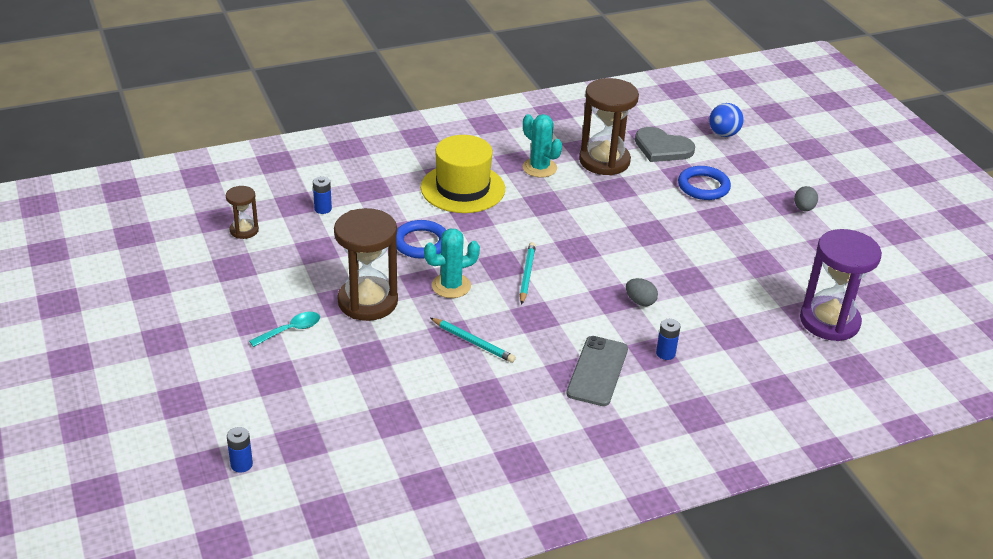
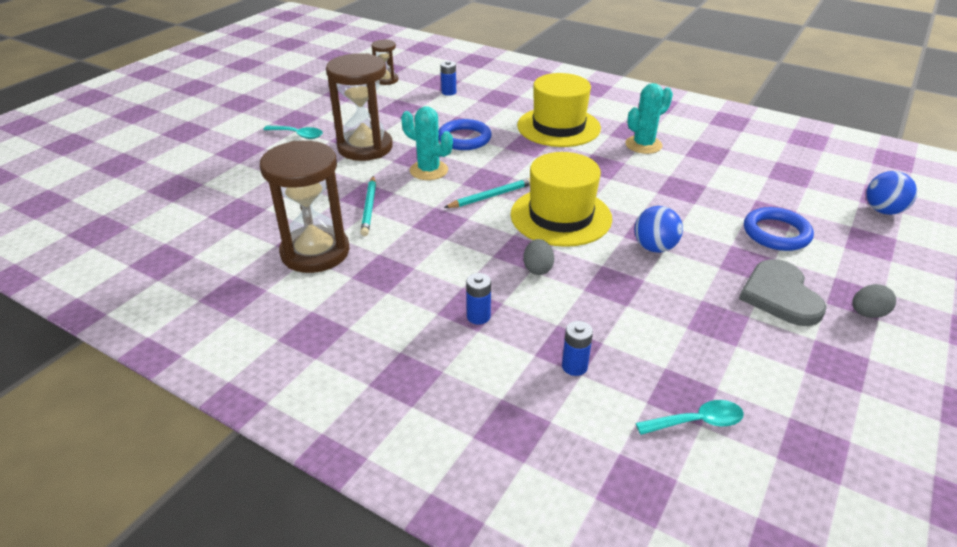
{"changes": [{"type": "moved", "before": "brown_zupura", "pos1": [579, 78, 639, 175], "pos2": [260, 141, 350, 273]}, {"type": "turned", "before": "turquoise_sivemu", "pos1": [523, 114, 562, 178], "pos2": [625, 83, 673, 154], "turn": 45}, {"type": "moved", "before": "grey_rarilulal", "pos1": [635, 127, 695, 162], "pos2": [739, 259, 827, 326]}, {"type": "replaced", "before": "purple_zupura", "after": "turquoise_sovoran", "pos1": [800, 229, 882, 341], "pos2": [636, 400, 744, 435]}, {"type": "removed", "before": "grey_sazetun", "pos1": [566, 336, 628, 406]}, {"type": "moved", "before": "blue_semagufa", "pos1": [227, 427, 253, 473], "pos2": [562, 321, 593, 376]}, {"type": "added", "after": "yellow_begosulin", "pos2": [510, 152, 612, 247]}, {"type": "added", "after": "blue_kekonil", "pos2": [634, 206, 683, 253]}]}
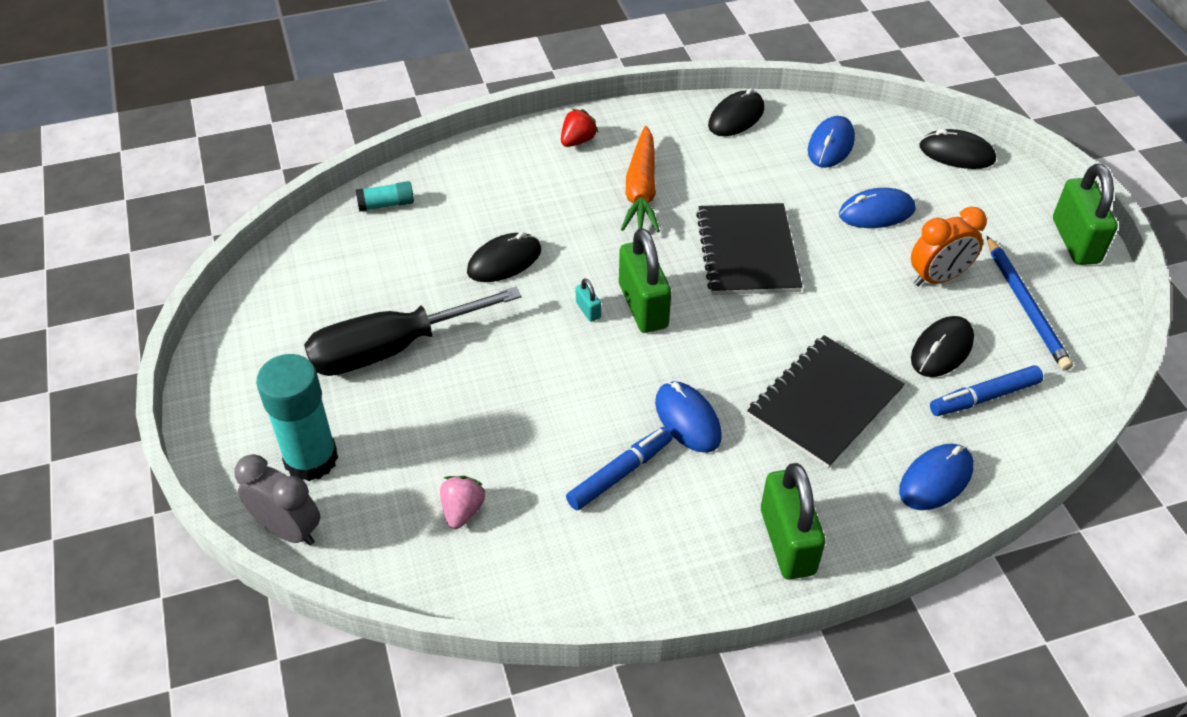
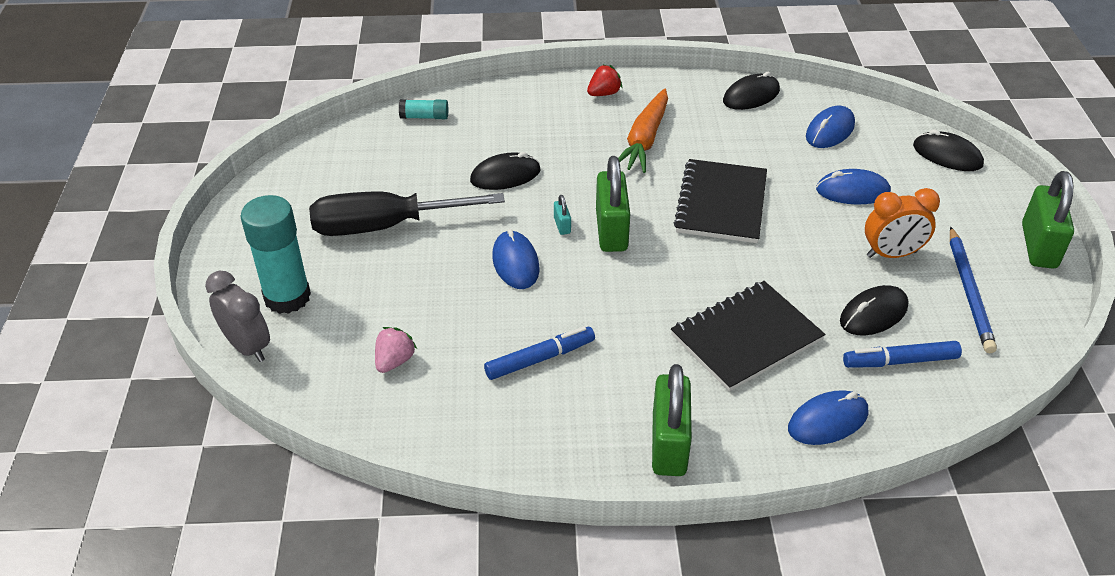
{"changes": [{"type": "moved", "before": "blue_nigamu", "pos1": [655, 381, 722, 453], "pos2": [492, 229, 539, 289]}]}
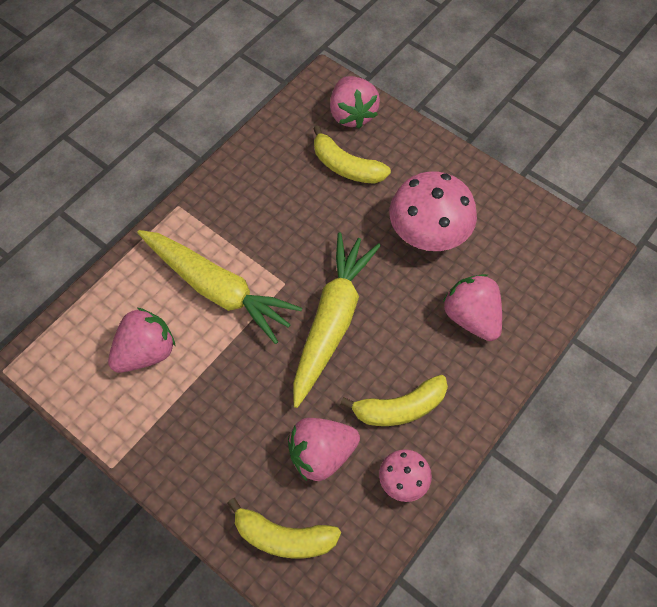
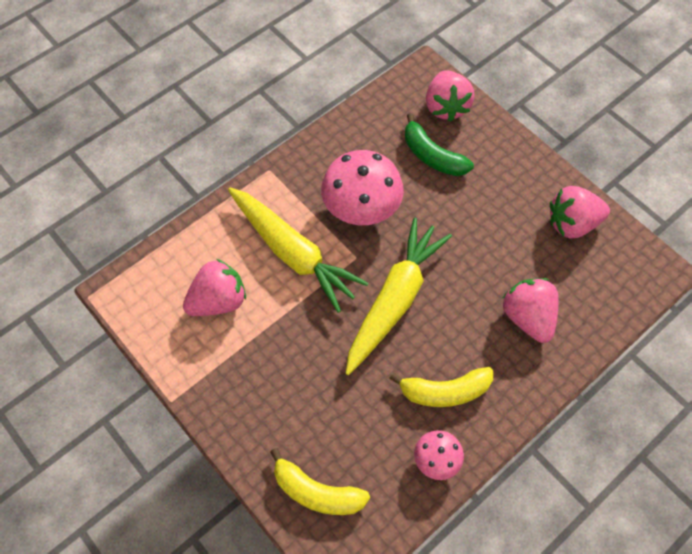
{"changes": [{"type": "recoloured", "before": "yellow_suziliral", "after": "green_suziliral", "pos1": [313, 125, 391, 184], "pos2": [405, 113, 474, 176]}, {"type": "moved", "before": "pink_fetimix", "pos1": [389, 171, 477, 251], "pos2": [321, 150, 404, 225]}, {"type": "moved", "before": "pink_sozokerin", "pos1": [288, 418, 360, 481], "pos2": [550, 186, 610, 239]}]}
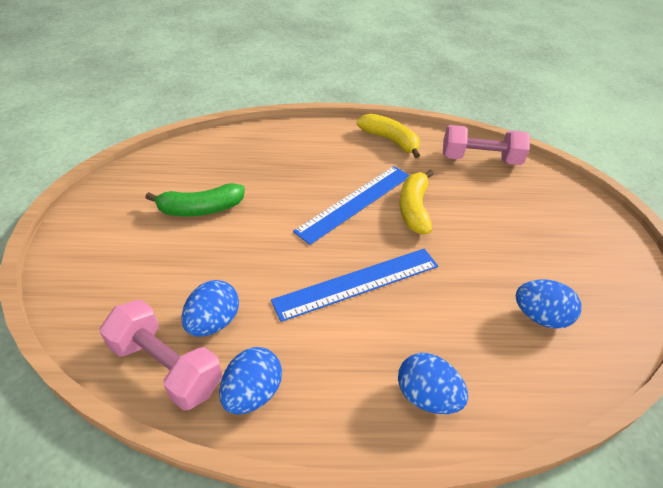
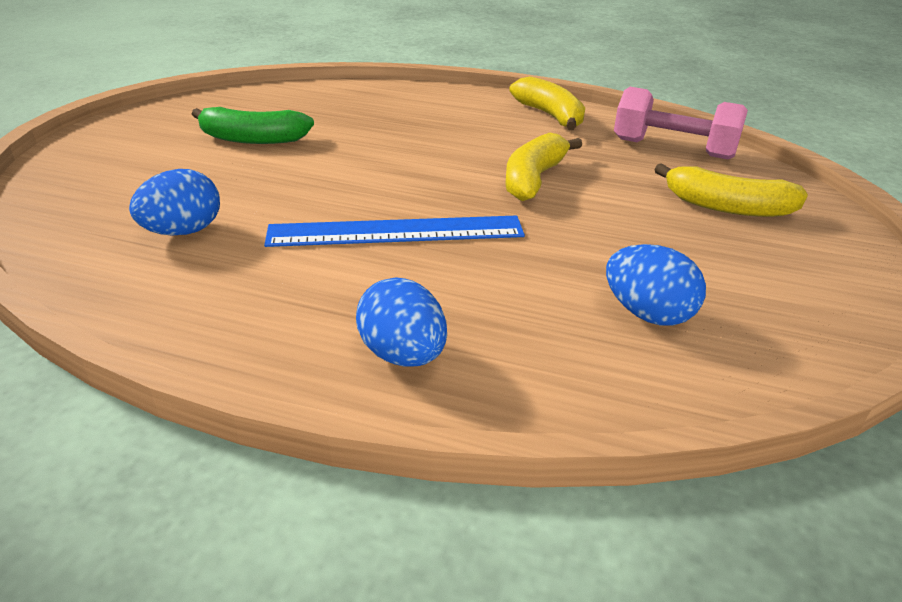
{"changes": [{"type": "removed", "before": "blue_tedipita", "pos1": [293, 166, 409, 245]}, {"type": "removed", "before": "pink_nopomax", "pos1": [99, 300, 222, 411]}, {"type": "removed", "before": "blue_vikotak", "pos1": [219, 347, 282, 415]}, {"type": "added", "after": "yellow_suziliral", "pos2": [654, 163, 808, 217]}]}
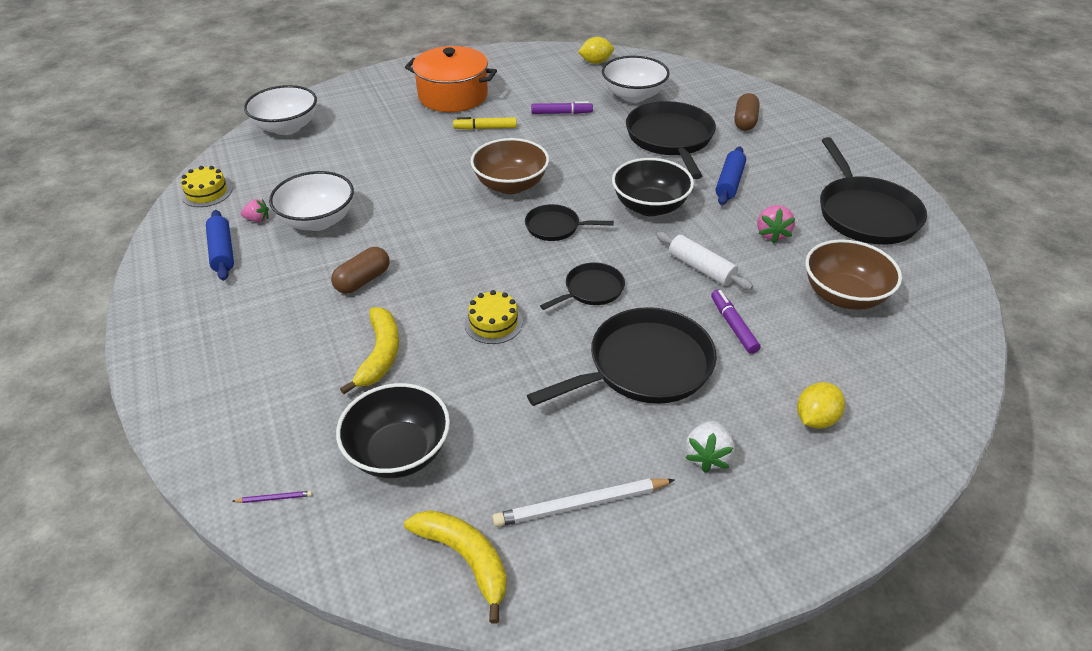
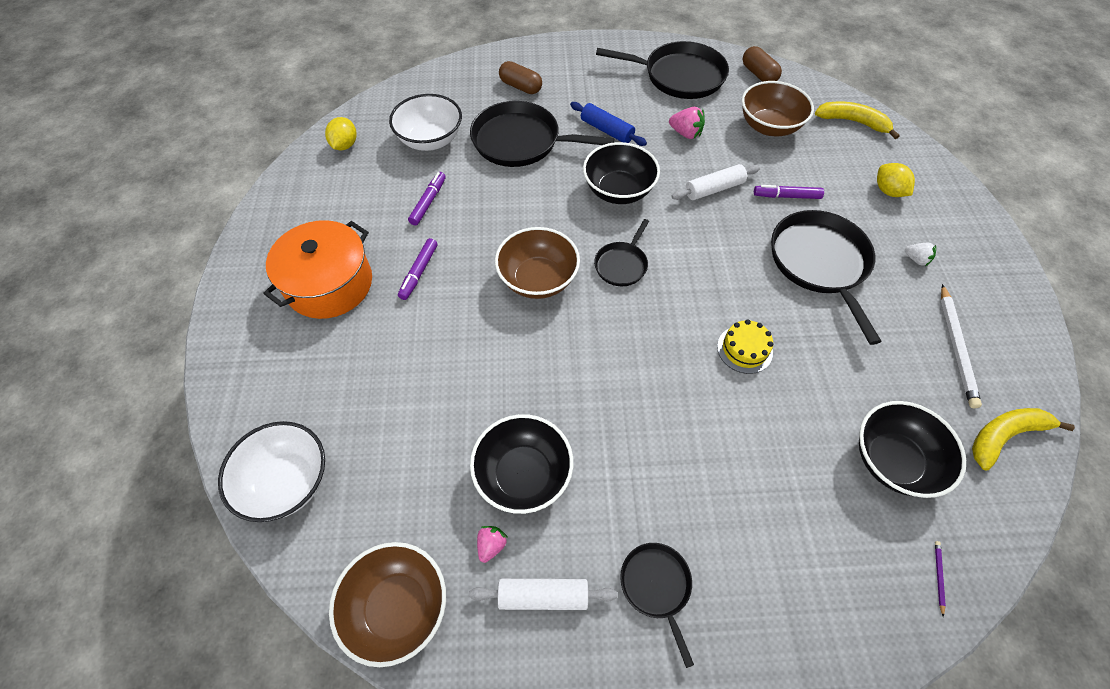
{"changes": [{"type": "recoloured", "before": "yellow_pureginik", "after": "purple_pureginik", "pos1": [453, 117, 517, 130], "pos2": [398, 238, 437, 300]}, {"type": "replaced", "before": "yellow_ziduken", "after": "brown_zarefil", "pos1": [181, 166, 232, 207], "pos2": [329, 542, 446, 667]}, {"type": "recoloured", "before": "white_zarefil", "after": "black_zarefil", "pos1": [269, 171, 354, 231], "pos2": [470, 414, 573, 514]}, {"type": "recoloured", "before": "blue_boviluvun", "after": "white_boviluvun", "pos1": [206, 210, 234, 281], "pos2": [469, 579, 617, 610]}, {"type": "moved", "before": "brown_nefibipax", "pos1": [331, 247, 390, 294], "pos2": [743, 46, 782, 82]}, {"type": "moved", "before": "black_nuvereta", "pos1": [540, 262, 625, 310], "pos2": [620, 543, 694, 668]}, {"type": "moved", "before": "yellow_suziliral", "pos1": [340, 307, 399, 394], "pos2": [815, 102, 900, 139]}, {"type": "resized", "before": "white_sozokerin", "pos1": [685, 421, 735, 472], "pos2": [905, 243, 936, 266], "scale": 0.66}]}
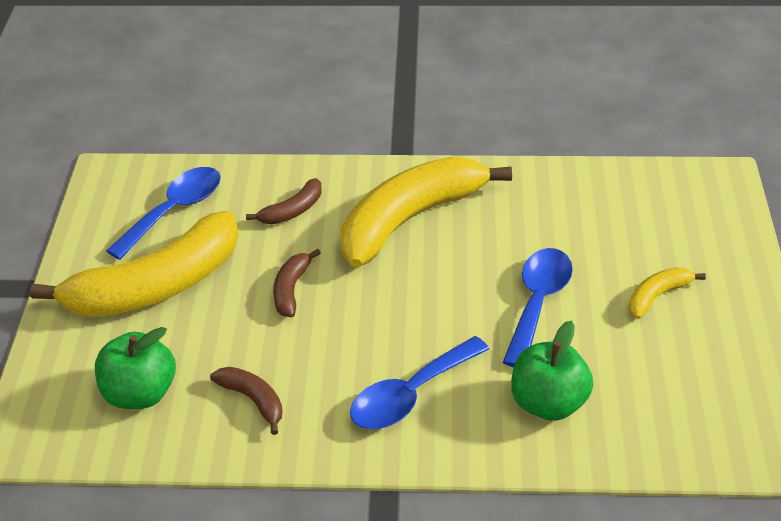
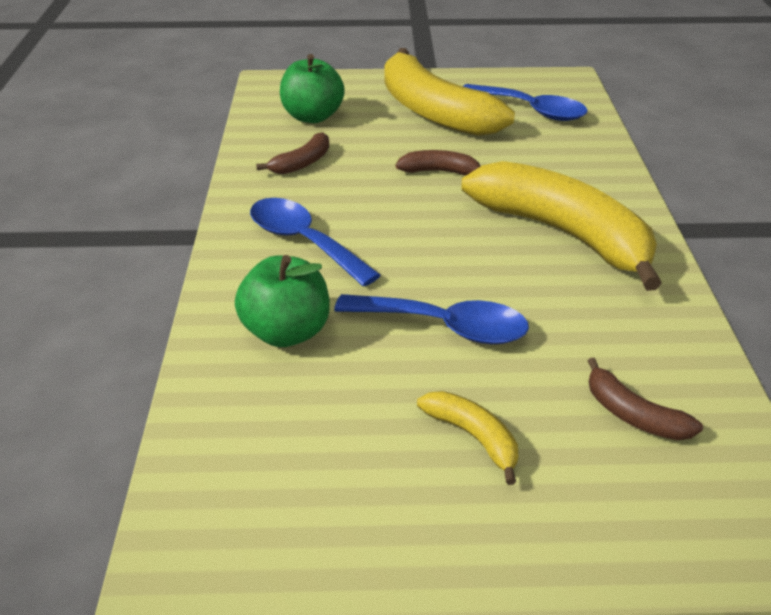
{"changes": [{"type": "moved", "before": "brown_suziliral", "pos1": [246, 178, 322, 224], "pos2": [588, 358, 703, 440]}]}
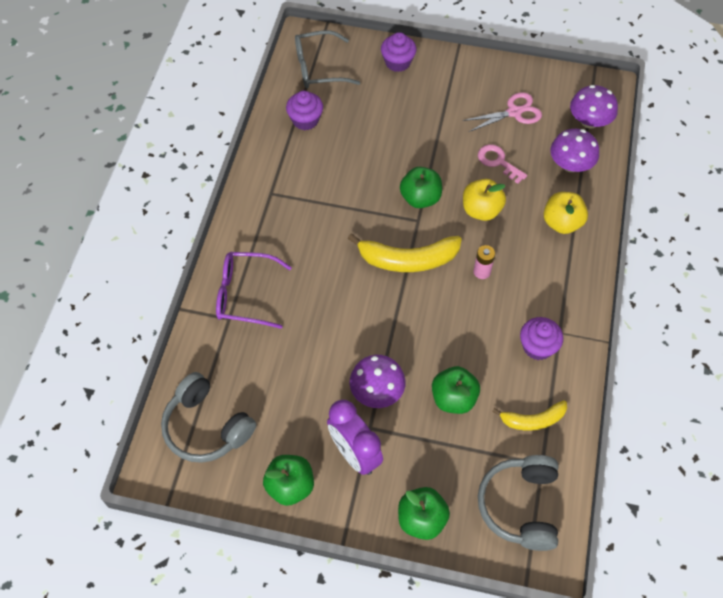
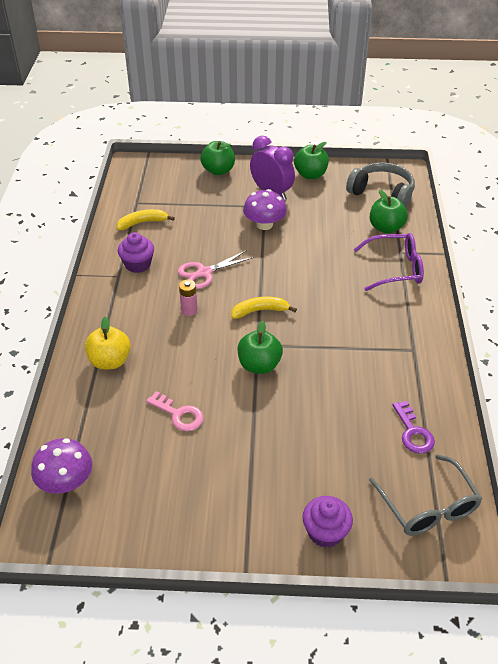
{"changes": [{"type": "turned", "before": "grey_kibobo", "pos1": [295, 30, 360, 88], "pos2": [369, 454, 482, 536], "turn": 90}, {"type": "replaced", "before": "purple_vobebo", "after": "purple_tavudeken", "pos1": [286, 91, 323, 130], "pos2": [392, 401, 435, 454]}, {"type": "moved", "before": "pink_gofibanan", "pos1": [463, 92, 542, 132], "pos2": [178, 250, 254, 289]}, {"type": "removed", "before": "purple_fetimix", "pos1": [550, 129, 599, 172]}, {"type": "removed", "before": "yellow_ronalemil", "pos1": [463, 179, 506, 221]}, {"type": "resized", "before": "yellow_suziliral", "pos1": [348, 233, 462, 272], "pos2": [231, 297, 297, 319], "scale": 0.61}, {"type": "moved", "before": "green_ronalemil", "pos1": [432, 366, 480, 414], "pos2": [370, 190, 408, 234]}, {"type": "removed", "before": "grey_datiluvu", "pos1": [478, 455, 558, 551]}]}
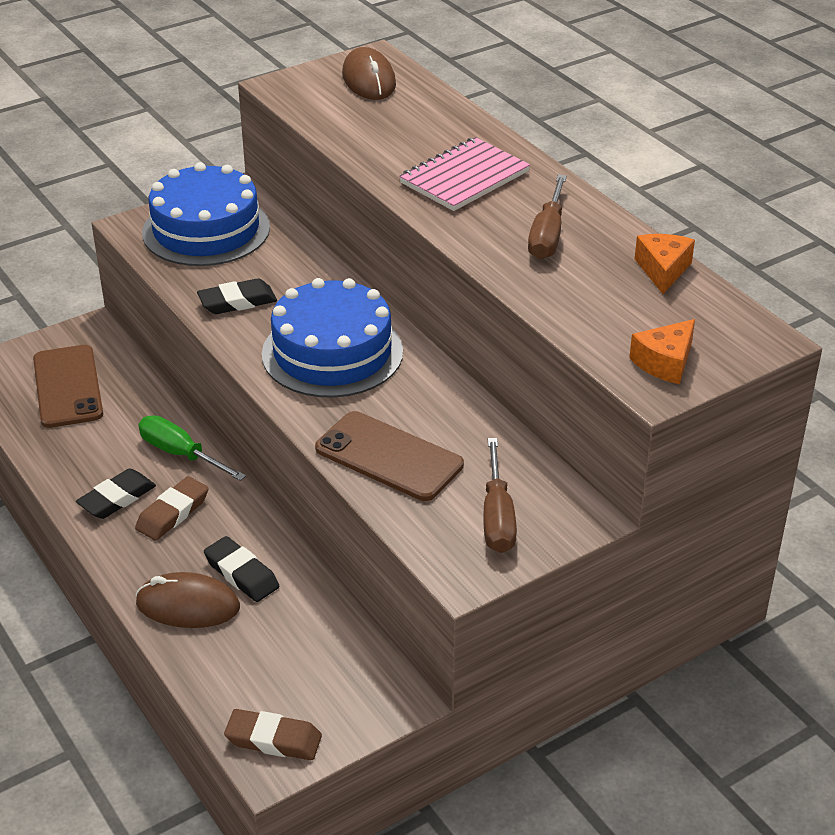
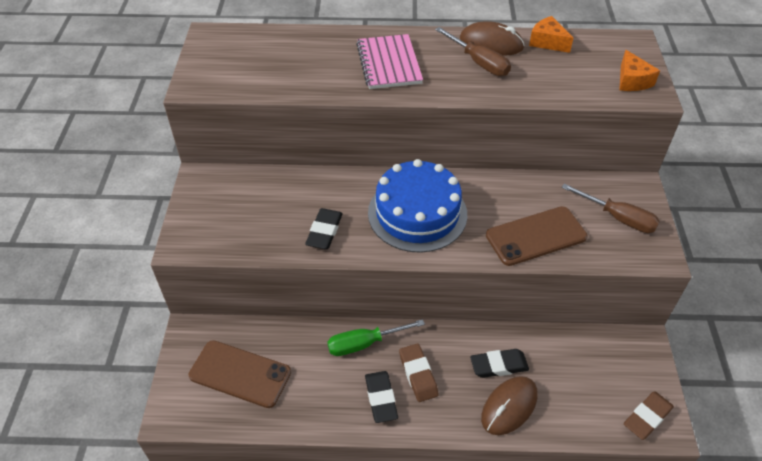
{"changes": [{"type": "moved", "before": "brown_nigamu", "pos1": [342, 47, 396, 100], "pos2": [460, 21, 525, 56]}, {"type": "removed", "before": "blue_ziduken", "pos1": [142, 162, 270, 266]}]}
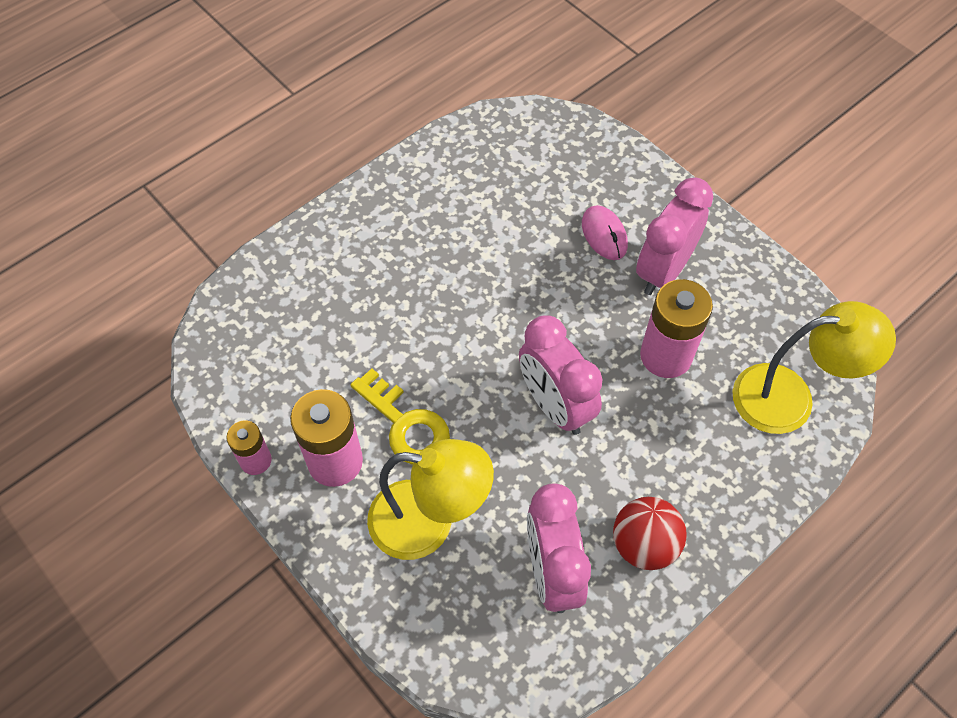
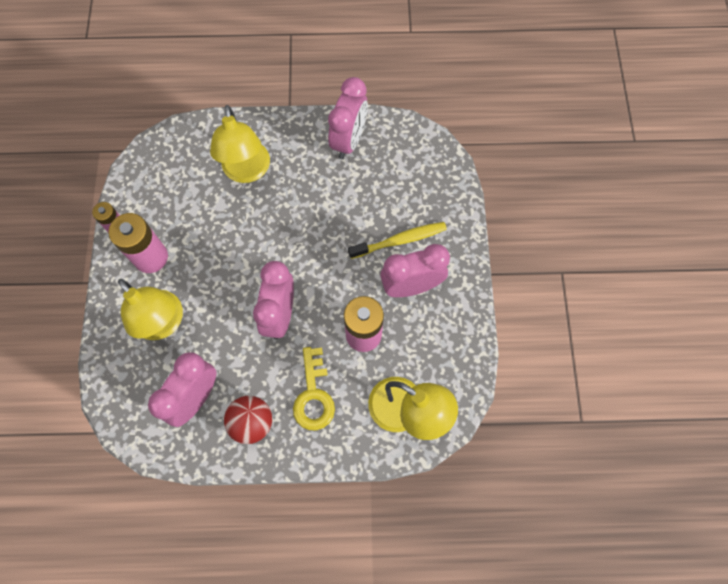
{"changes": [{"type": "replaced", "before": "pink_nigamu", "after": "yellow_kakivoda", "pos1": [582, 205, 628, 260], "pos2": [348, 222, 447, 259]}, {"type": "moved", "before": "yellow_tavudeken", "pos1": [350, 368, 450, 464], "pos2": [293, 347, 335, 430]}, {"type": "added", "after": "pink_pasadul", "pos2": [328, 77, 368, 159]}, {"type": "added", "after": "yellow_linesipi", "pos2": [210, 105, 270, 183]}]}
